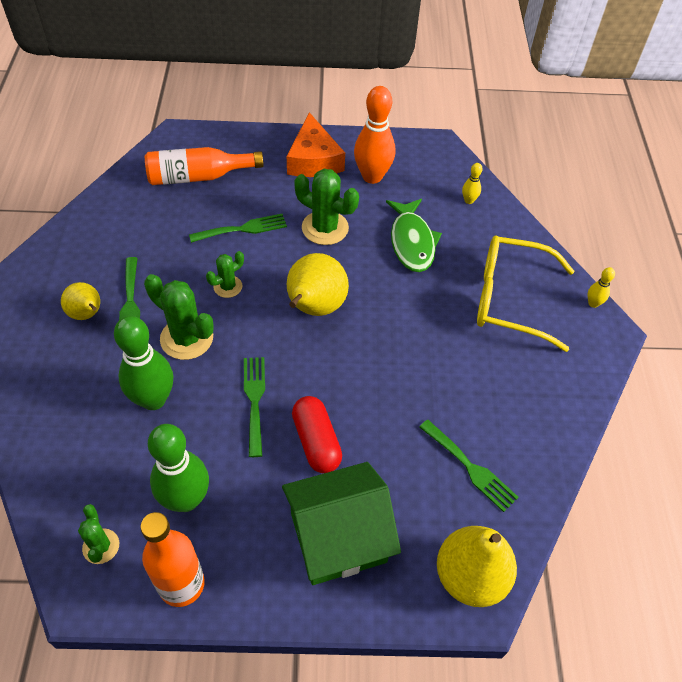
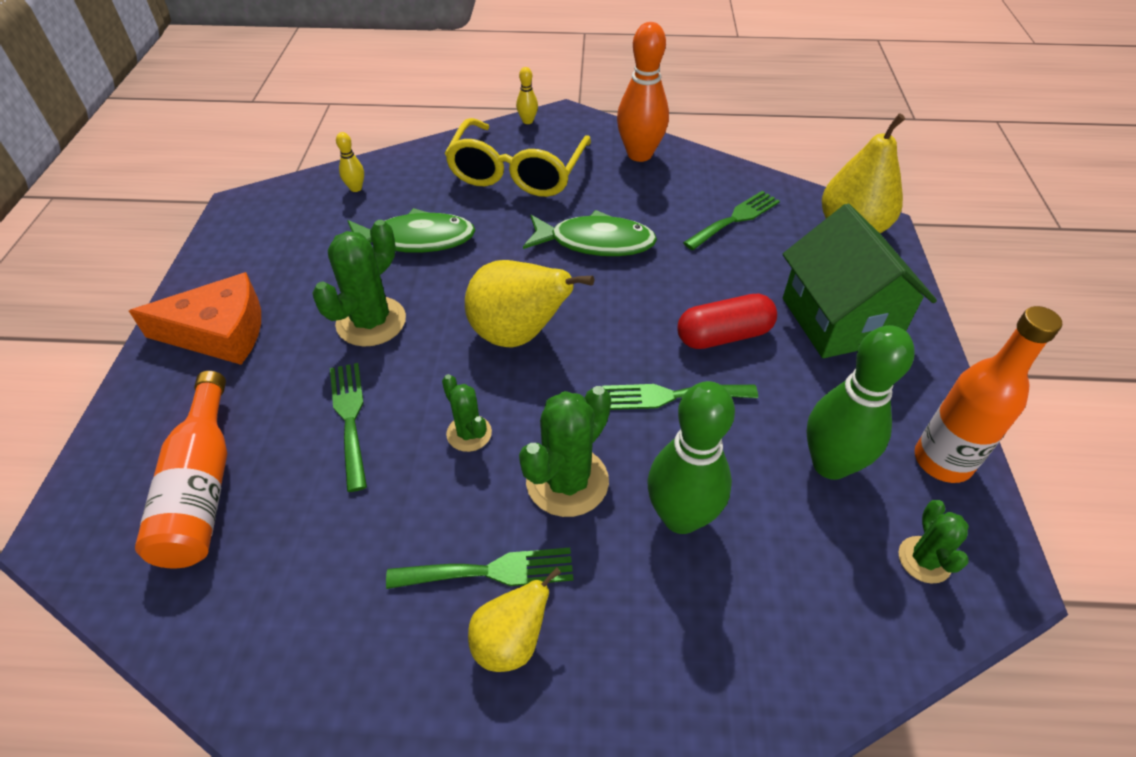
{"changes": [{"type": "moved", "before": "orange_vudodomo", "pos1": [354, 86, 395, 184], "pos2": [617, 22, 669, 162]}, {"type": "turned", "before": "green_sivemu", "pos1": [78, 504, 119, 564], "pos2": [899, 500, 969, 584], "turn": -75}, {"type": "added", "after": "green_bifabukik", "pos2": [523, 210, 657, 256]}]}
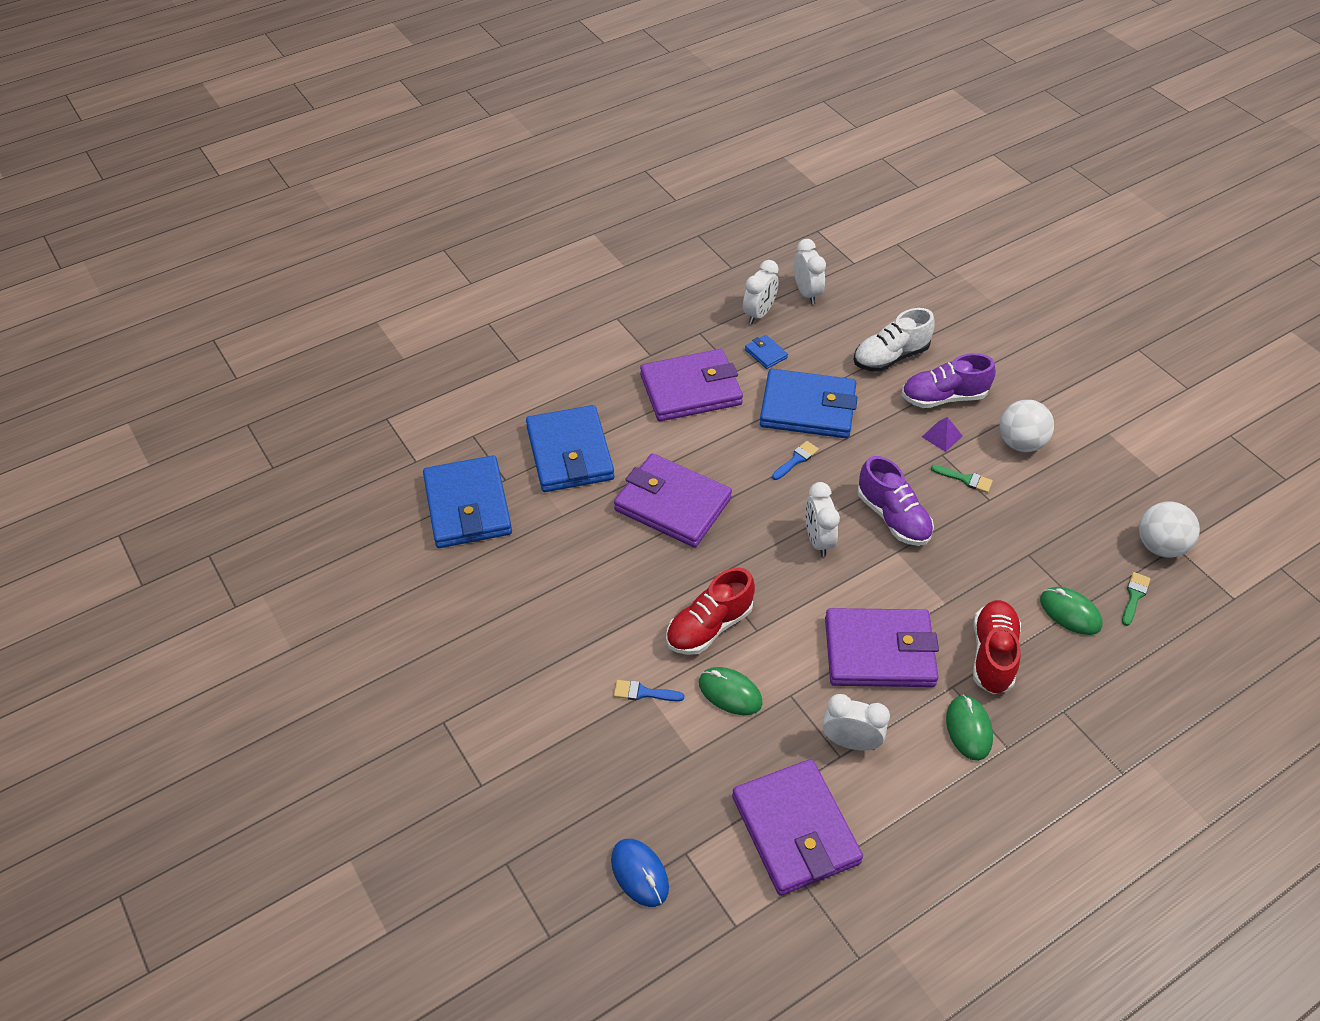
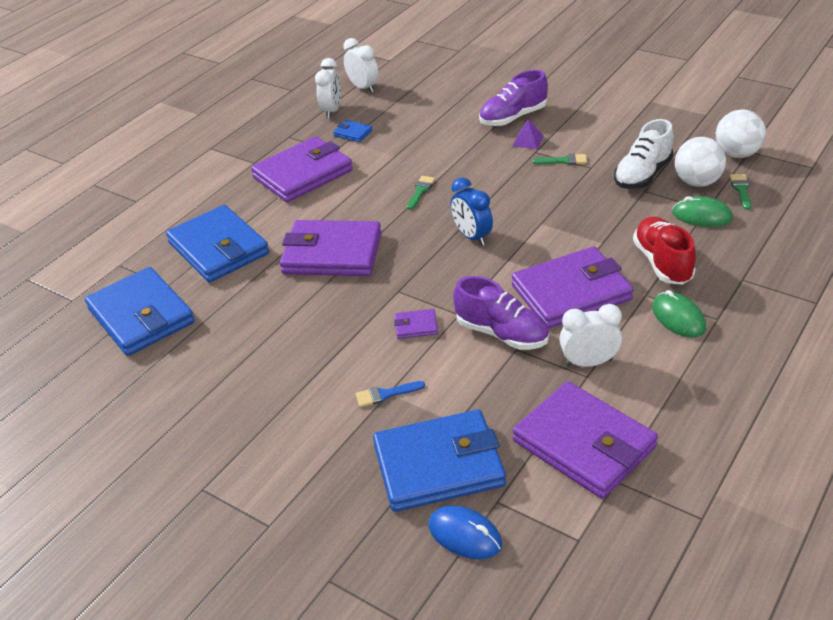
{"changes": [{"type": "moved", "before": "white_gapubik", "pos1": [853, 308, 935, 372], "pos2": [614, 119, 674, 189]}, {"type": "moved", "before": "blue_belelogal", "pos1": [760, 369, 858, 438], "pos2": [373, 410, 506, 512]}, {"type": "moved", "before": "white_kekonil", "pos1": [999, 400, 1054, 452], "pos2": [675, 137, 726, 187]}, {"type": "recoloured", "before": "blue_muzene", "after": "green_muzene", "pos1": [772, 441, 819, 480], "pos2": [407, 176, 435, 210]}, {"type": "moved", "before": "purple_gapubik", "pos1": [858, 456, 934, 546], "pos2": [453, 276, 549, 350]}, {"type": "recoloured", "before": "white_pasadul", "after": "blue_pasadul", "pos1": [805, 482, 840, 557], "pos2": [451, 177, 493, 246]}, {"type": "replaced", "before": "red_gapubik", "after": "purple_belelogal", "pos1": [666, 567, 755, 655], "pos2": [394, 309, 438, 339]}, {"type": "removed", "before": "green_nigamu", "pos1": [699, 667, 763, 715]}]}
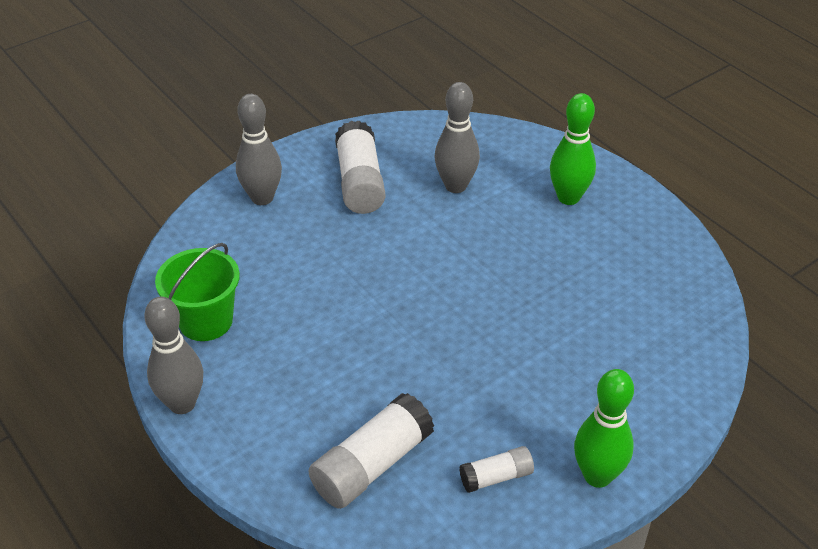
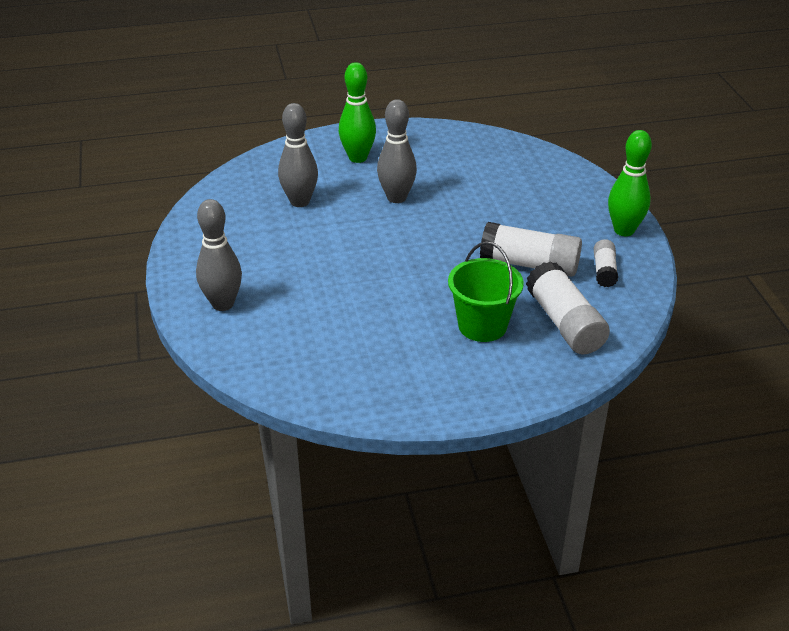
{"changes": [{"type": "moved", "before": "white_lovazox", "pos1": [335, 121, 385, 214], "pos2": [480, 222, 582, 277]}, {"type": "moved", "before": "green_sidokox", "pos1": [155, 243, 240, 341], "pos2": [448, 241, 524, 342]}, {"type": "moved", "before": "grey_vudodomo", "pos1": [144, 297, 203, 414], "pos2": [377, 99, 417, 203]}]}
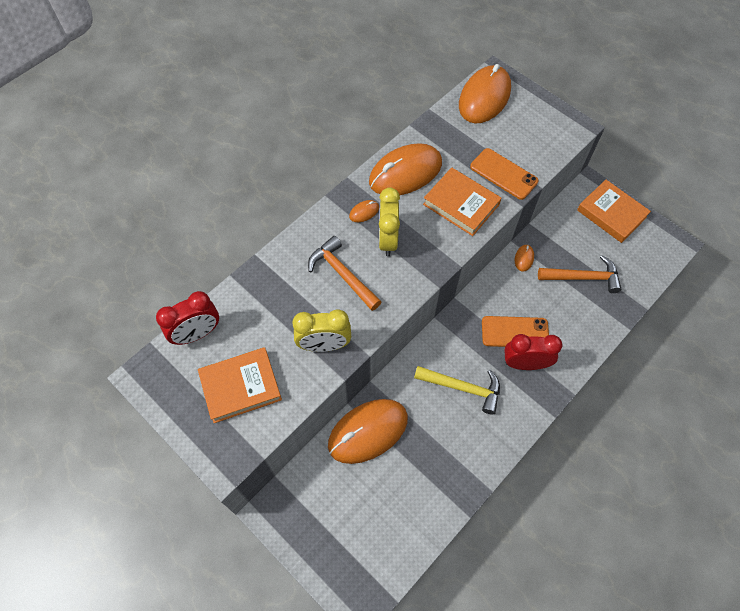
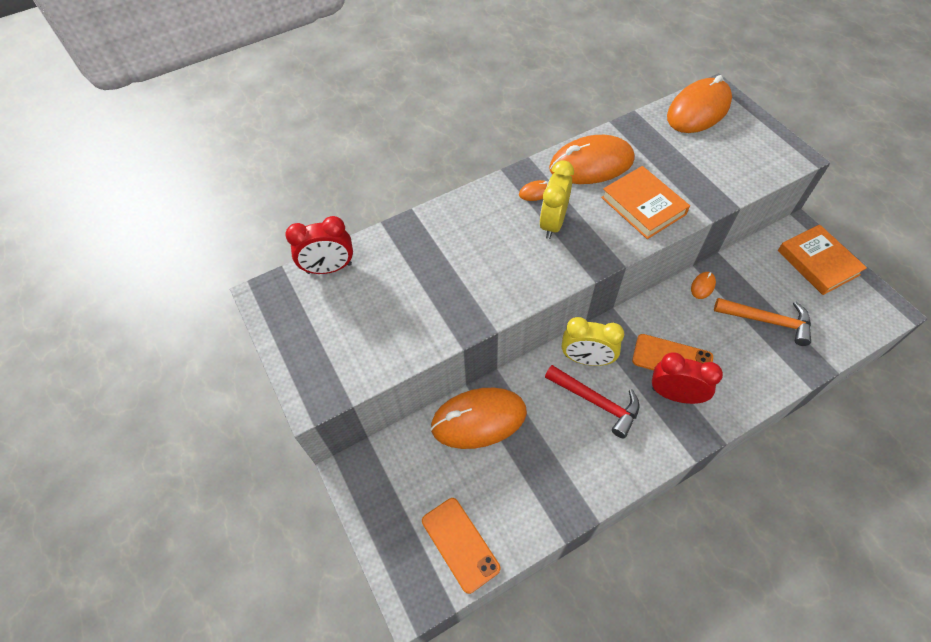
{"changes": [{"type": "moved", "before": "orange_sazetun", "pos1": [470, 148, 539, 200], "pos2": [422, 498, 500, 594]}, {"type": "removed", "before": "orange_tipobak", "pos1": [308, 236, 382, 311]}, {"type": "moved", "before": "yellow_pasadul", "pos1": [292, 309, 351, 352], "pos2": [562, 317, 624, 366]}, {"type": "removed", "before": "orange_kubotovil", "pos1": [198, 347, 282, 423]}, {"type": "recoloured", "before": "yellow_tipobak", "after": "red_tipobak", "pos1": [414, 366, 500, 415], "pos2": [545, 365, 640, 438]}]}
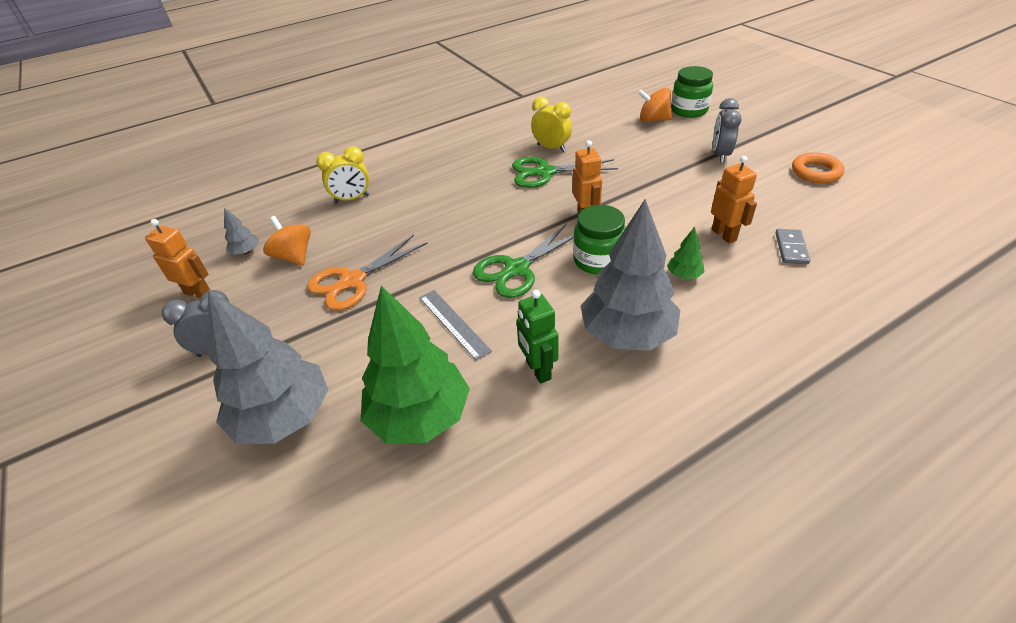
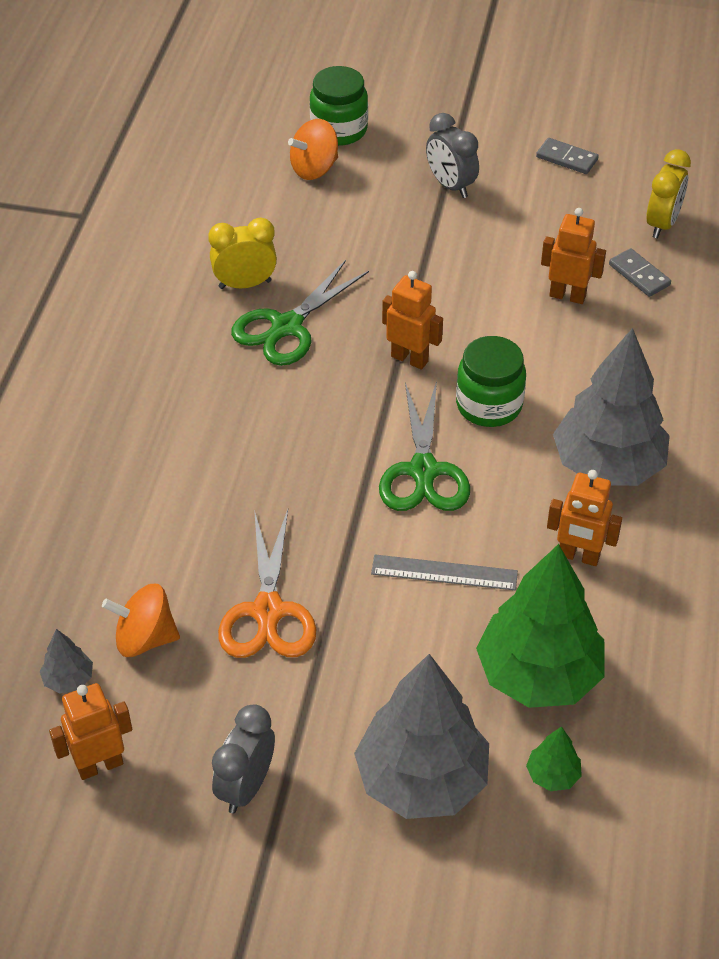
{"changes": [{"type": "moved", "before": "yellow_pasadul", "pos1": [316, 146, 370, 203], "pos2": [646, 149, 691, 238]}, {"type": "replaced", "before": "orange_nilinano", "after": "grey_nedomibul", "pos1": [792, 152, 844, 183], "pos2": [536, 138, 599, 174]}, {"type": "moved", "before": "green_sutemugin", "pos1": [667, 227, 704, 279], "pos2": [526, 727, 582, 791]}, {"type": "recoloured", "before": "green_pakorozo", "after": "orange_pakorozo", "pos1": [516, 290, 559, 384], "pos2": [547, 470, 622, 566]}]}
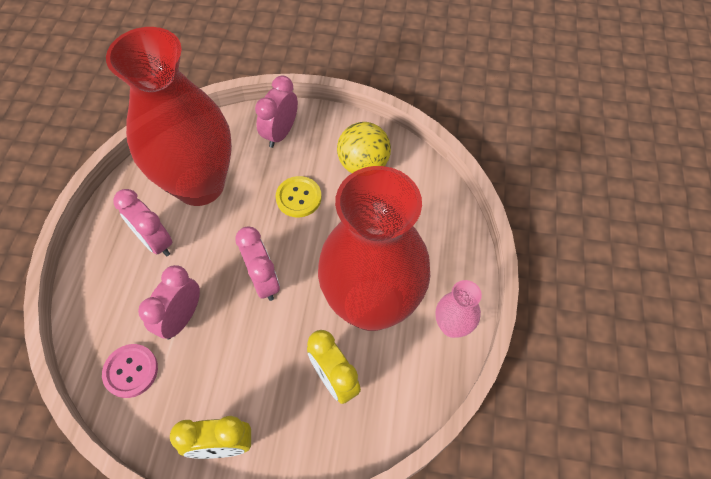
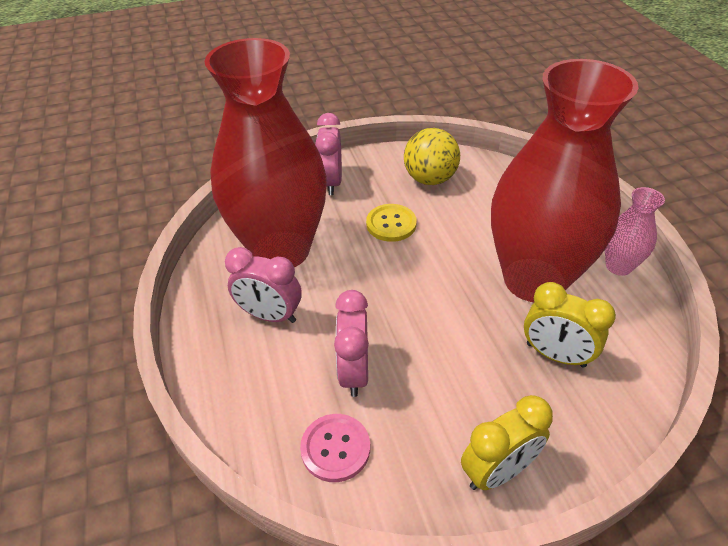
{"changes": [{"type": "removed", "before": "pink_pasadul", "pos1": [235, 227, 280, 301]}]}
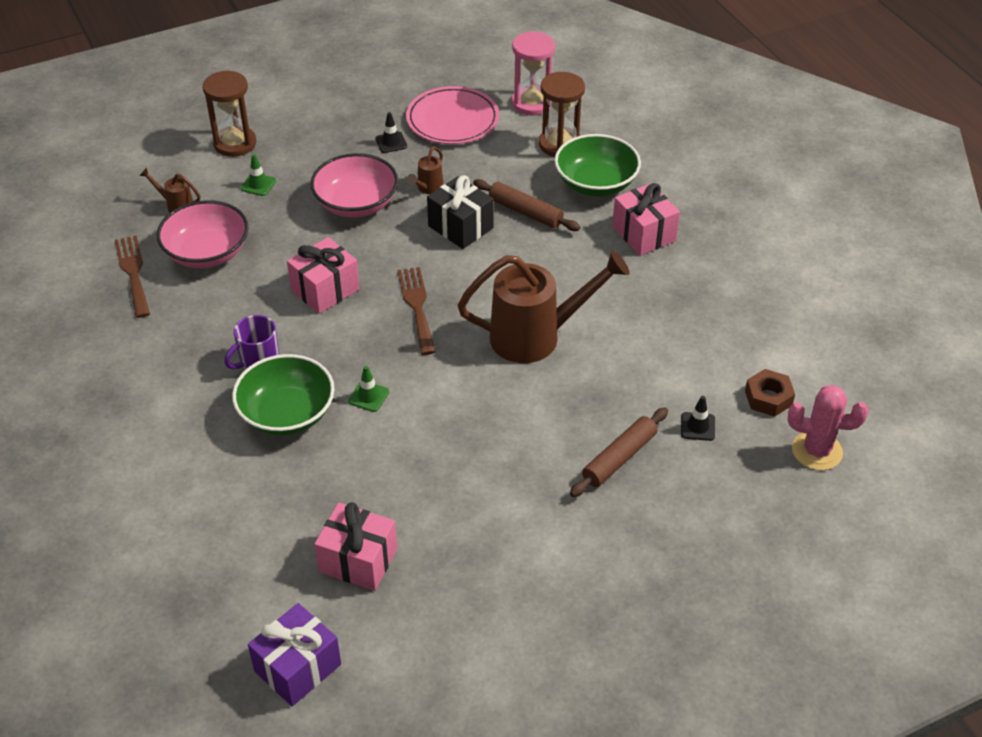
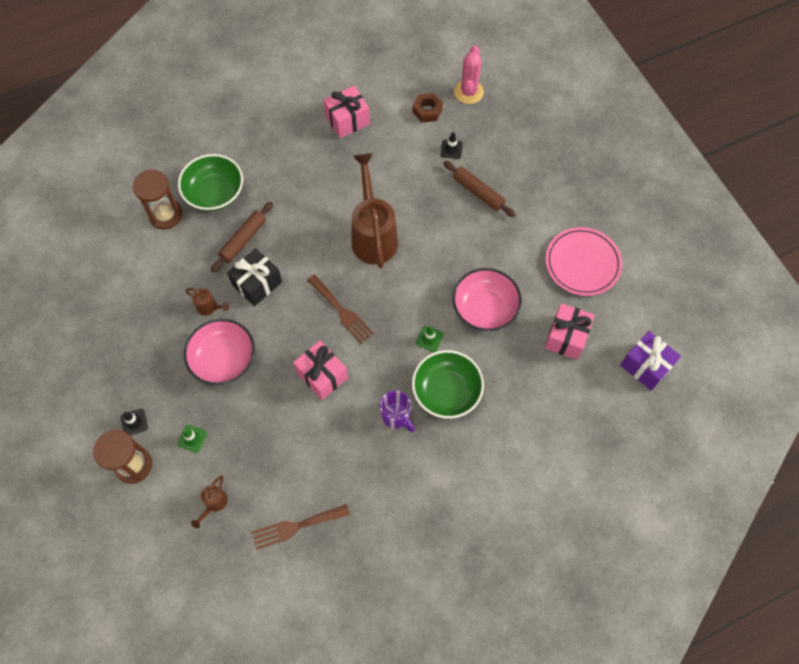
{"changes": [{"type": "removed", "before": "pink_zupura", "pos1": [511, 31, 555, 115]}, {"type": "moved", "before": "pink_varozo", "pos1": [406, 86, 499, 144], "pos2": [545, 227, 622, 296]}, {"type": "moved", "before": "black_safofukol", "pos1": [375, 112, 407, 153], "pos2": [121, 409, 148, 435]}, {"type": "moved", "before": "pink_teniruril", "pos1": [612, 183, 680, 256], "pos2": [323, 86, 370, 138]}, {"type": "moved", "before": "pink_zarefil", "pos1": [157, 200, 249, 268], "pos2": [453, 268, 522, 331]}, {"type": "turned", "before": "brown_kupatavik", "pos1": [398, 267, 435, 355], "pos2": [307, 274, 374, 344], "turn": -120}]}
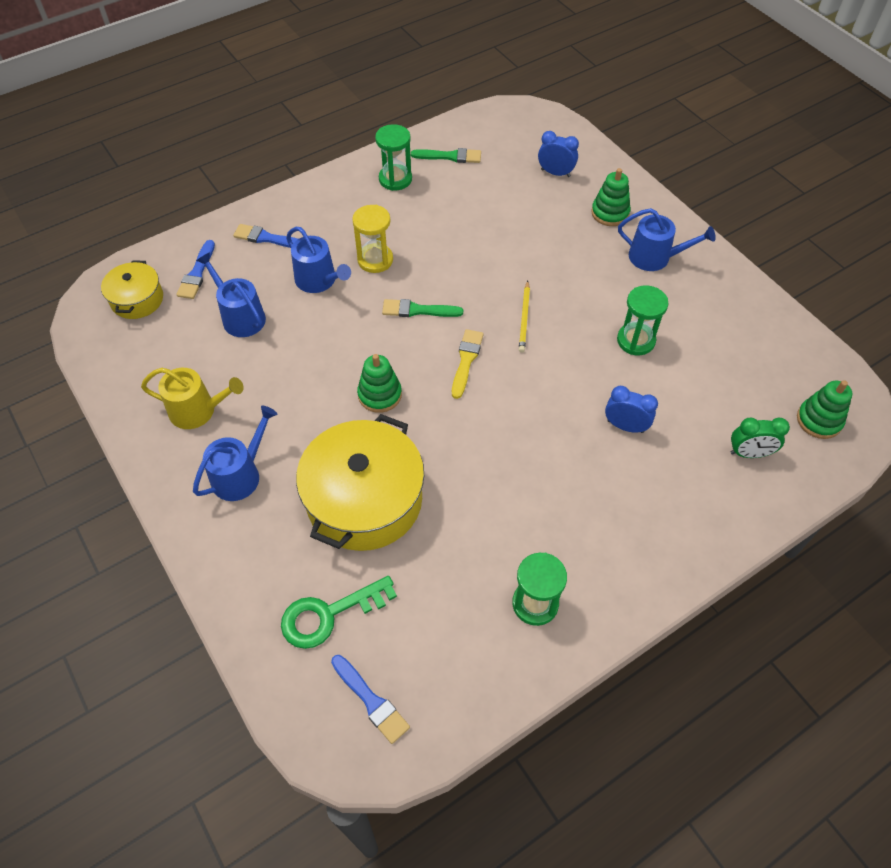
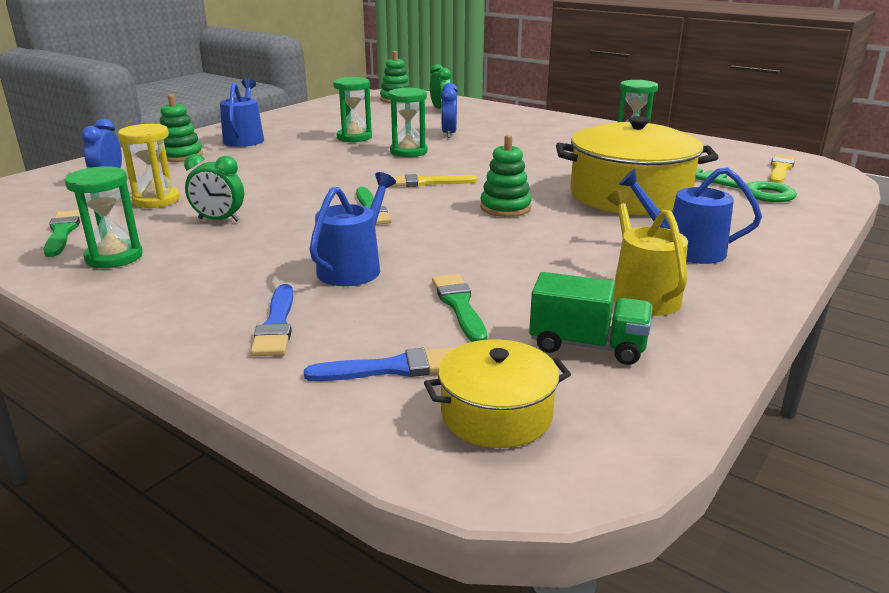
{"changes": [{"type": "moved", "before": "yellow_zupura", "pos1": [352, 205, 393, 273], "pos2": [118, 124, 180, 208]}, {"type": "replaced", "before": "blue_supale", "after": "green_muzene", "pos1": [196, 252, 266, 337], "pos2": [432, 274, 487, 342]}, {"type": "removed", "before": "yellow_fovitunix", "pos1": [519, 281, 530, 353]}, {"type": "recoloured", "before": "blue_muzene", "after": "yellow_muzene", "pos1": [331, 655, 410, 744], "pos2": [770, 154, 795, 183]}, {"type": "added", "after": "green_zupura", "pos2": [388, 87, 428, 157]}, {"type": "added", "after": "green_pasadul", "pos2": [184, 154, 244, 222]}, {"type": "added", "after": "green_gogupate", "pos2": [529, 272, 652, 365]}]}
